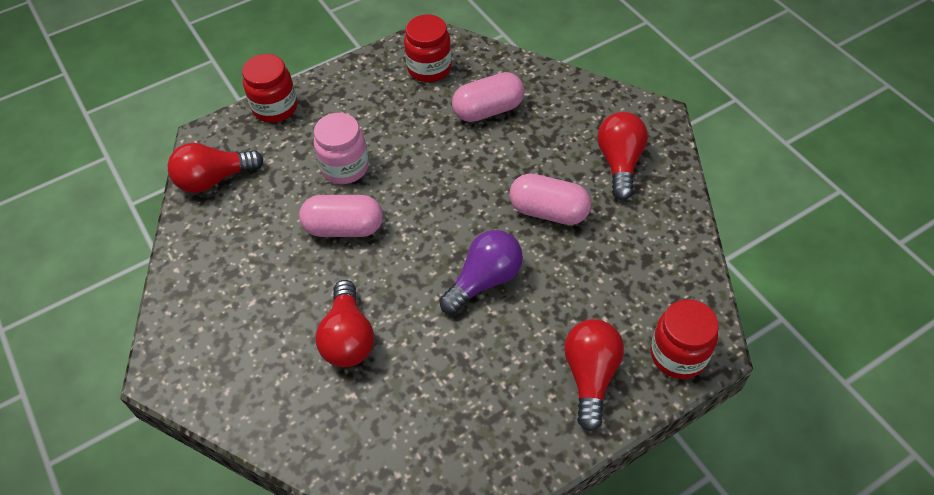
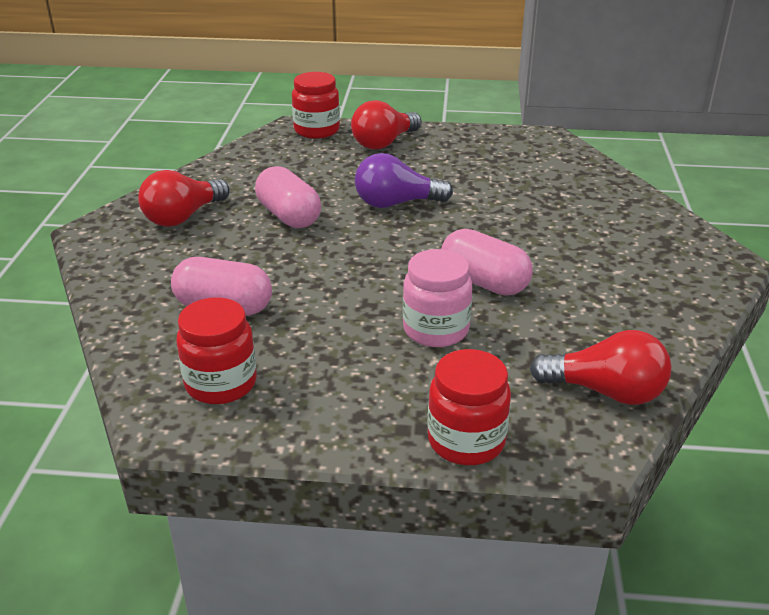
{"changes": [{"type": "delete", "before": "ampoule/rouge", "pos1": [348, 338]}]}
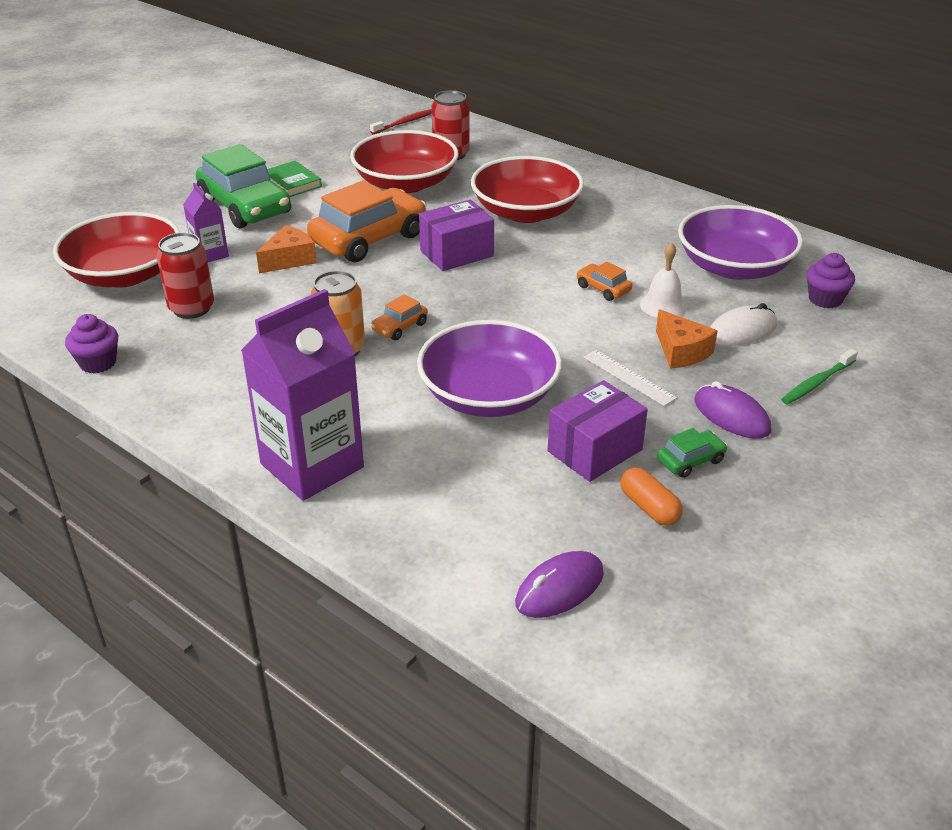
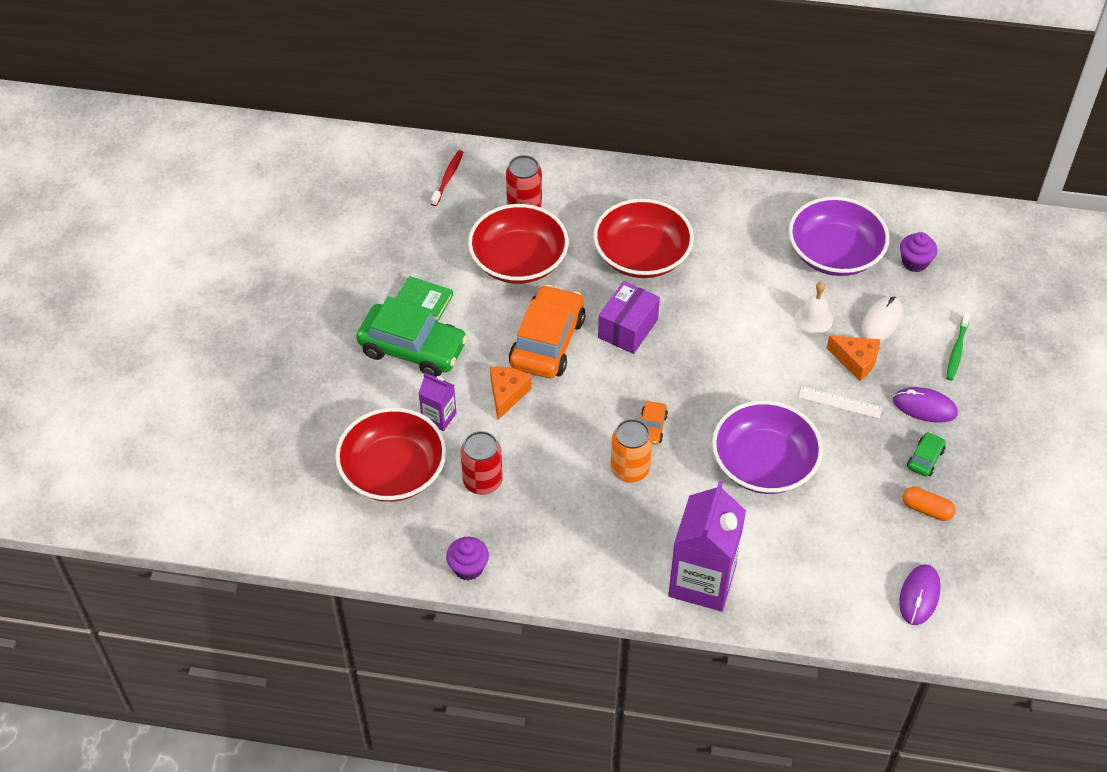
{"changes": [{"type": "delete", "before": "boîte/violet", "pos1": [594, 450]}, {"type": "delete", "before": "voiture/orange", "pos1": [603, 289]}]}
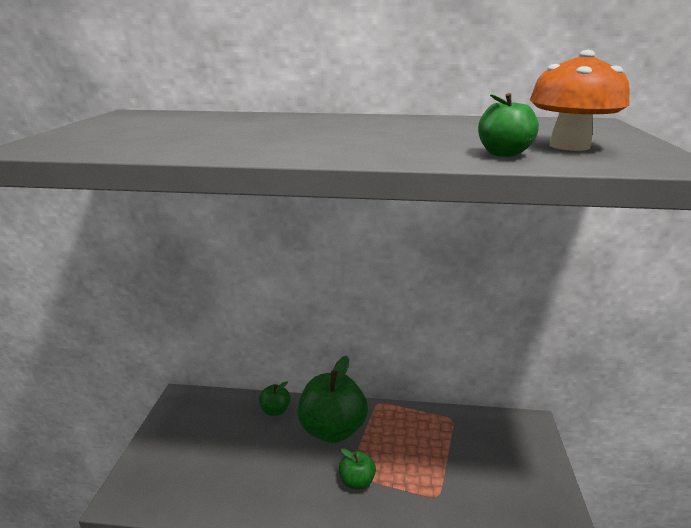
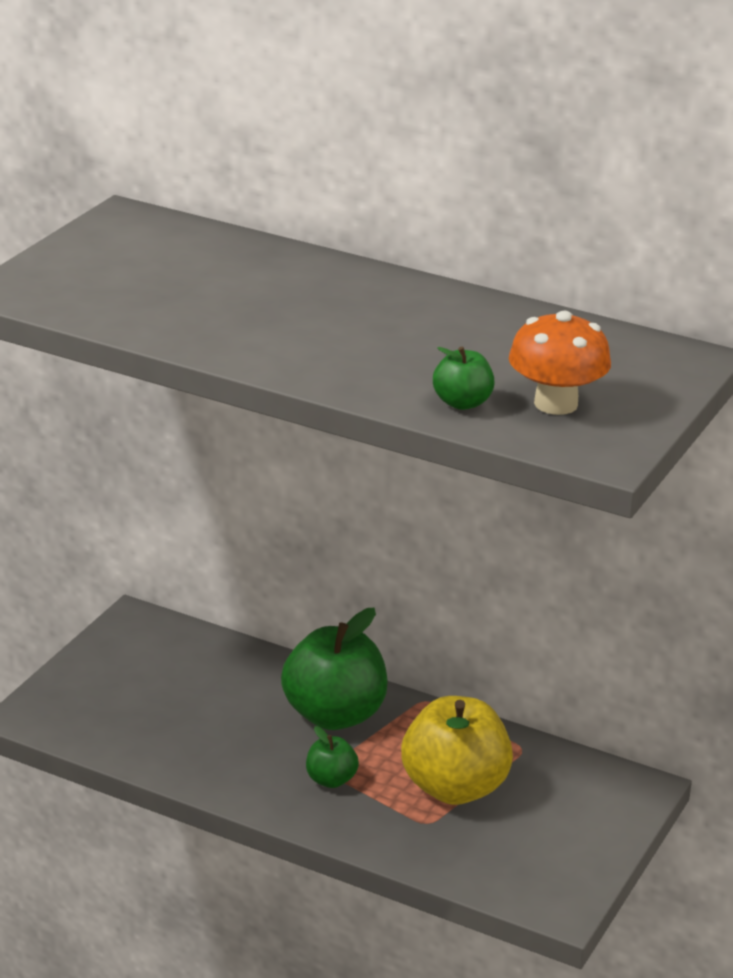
{"changes": [{"type": "delete", "before": "pomme/vert", "pos1": [275, 410]}, {"type": "insert", "after": "pomme/jaune", "pos2": [454, 788]}]}
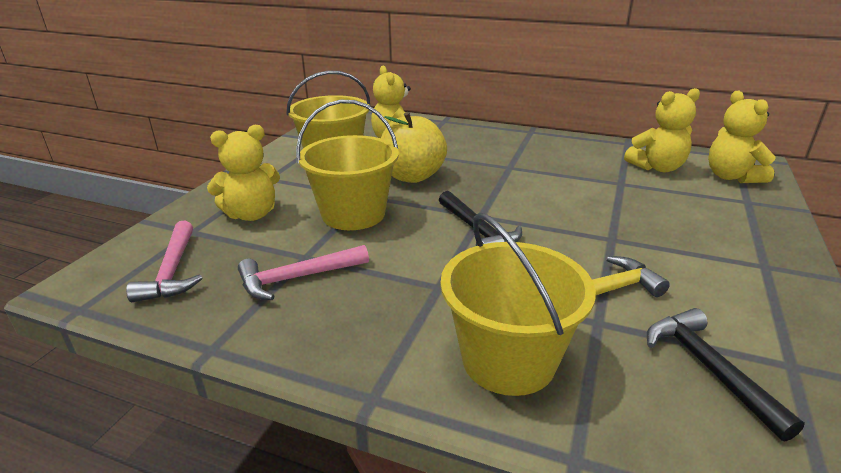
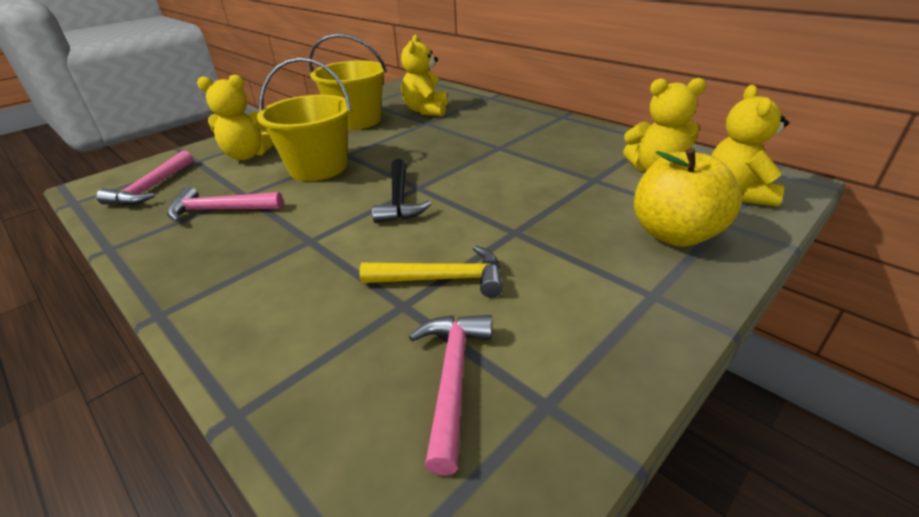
{"changes": [{"type": "delete", "before": "seau/jaune", "pos1": [508, 360]}, {"type": "move", "before": "pomme/jaune", "pos1": [412, 176], "pos2": [675, 234]}, {"type": "recolor", "before": "marteau/noir", "after": "marteau/rose", "pos1": [708, 368], "pos2": [452, 378]}]}
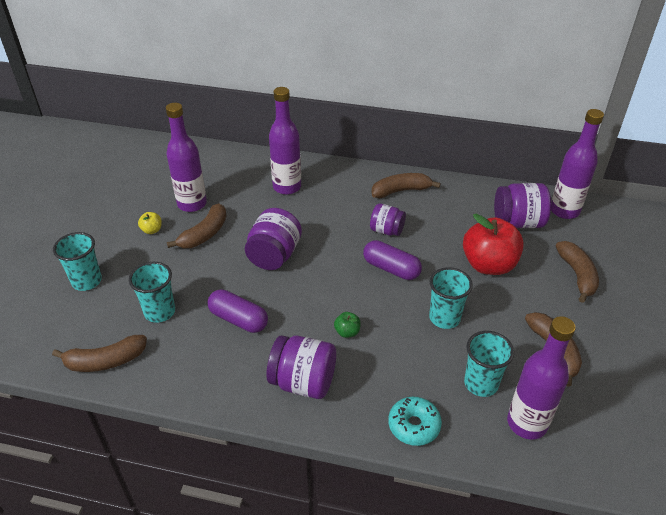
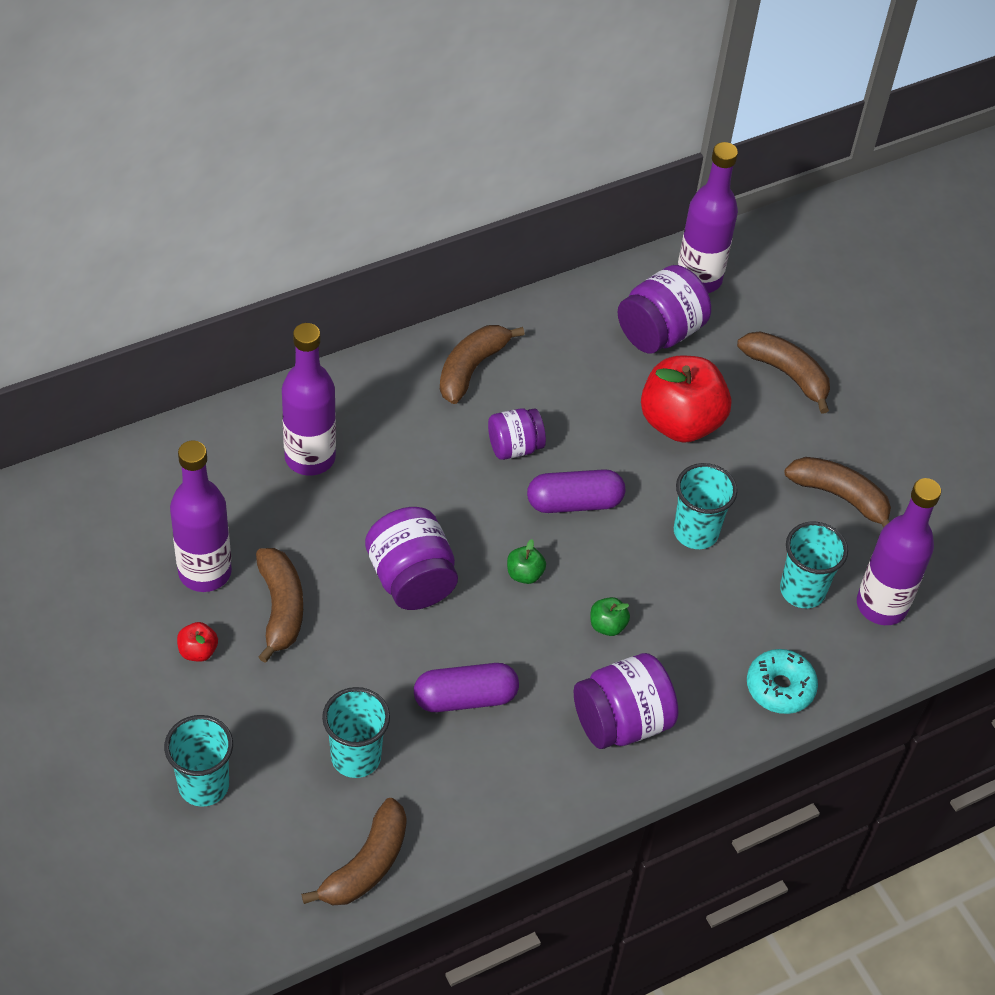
{"changes": [{"type": "insert", "after": "pomme/vert", "pos2": [524, 574]}, {"type": "recolor", "before": "pomme/jaune", "after": "pomme/rouge", "pos1": [152, 230], "pos2": [198, 651]}]}
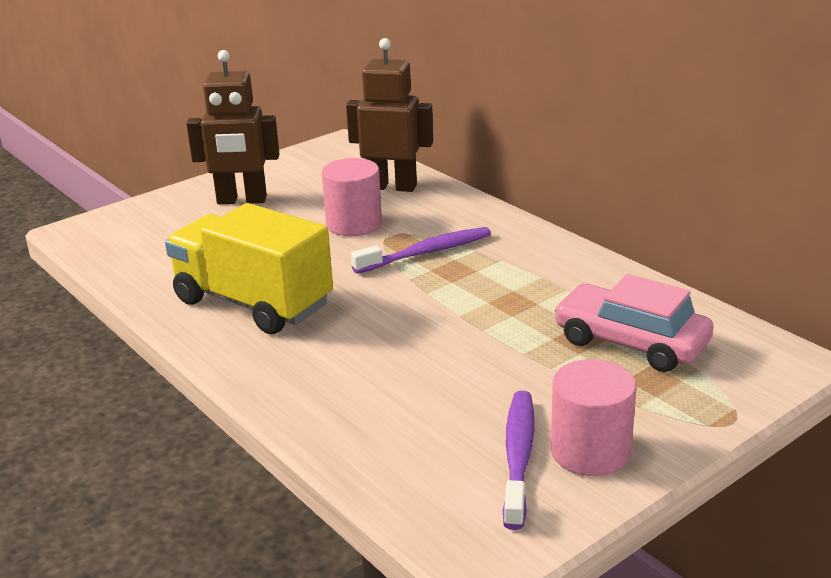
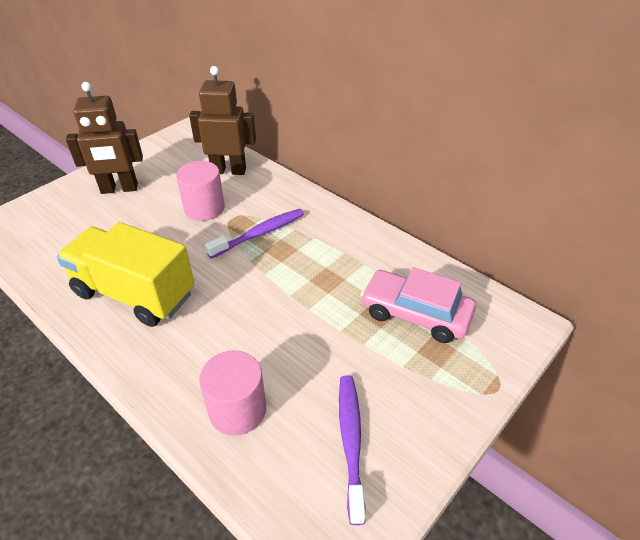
{"changes": [{"type": "move", "before": "cylindre/rose", "pos1": [590, 451], "pos2": [237, 409]}]}
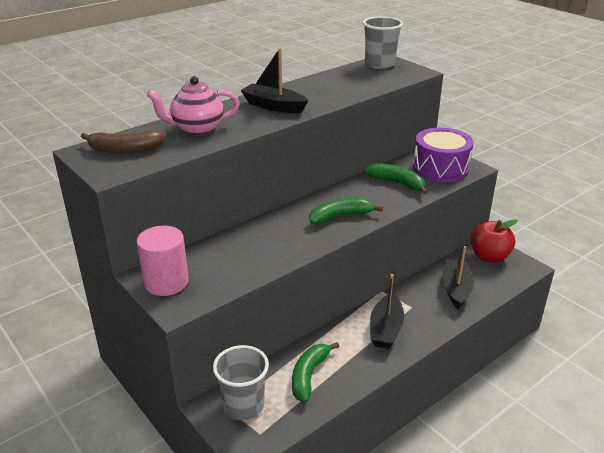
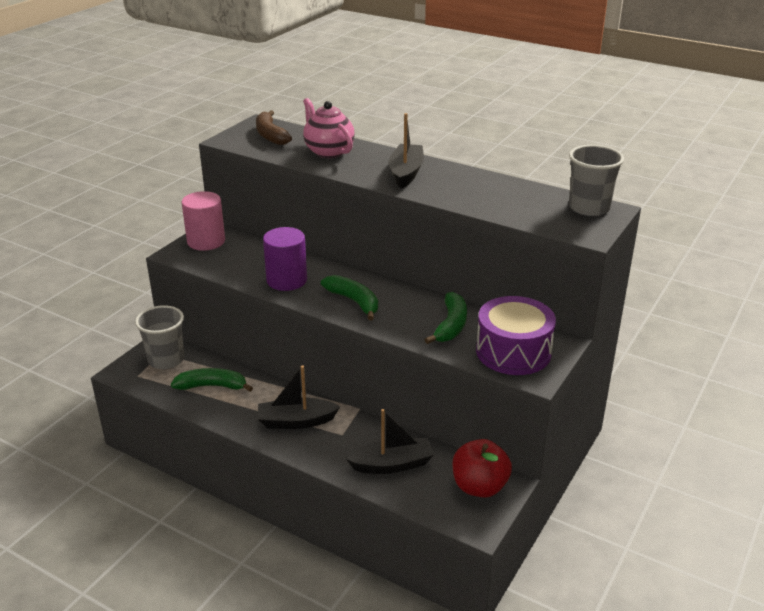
{"changes": [{"type": "insert", "after": "cylindre/violet", "pos2": [286, 280]}]}
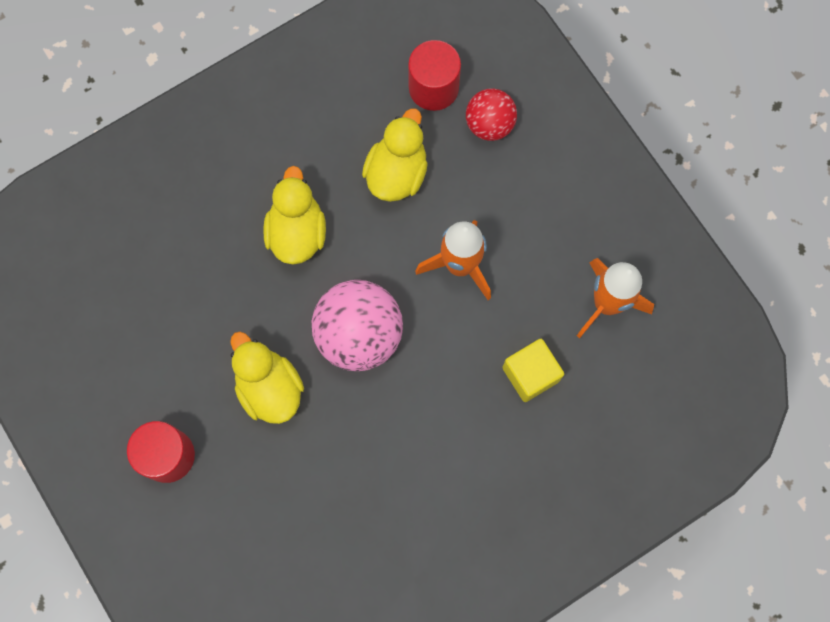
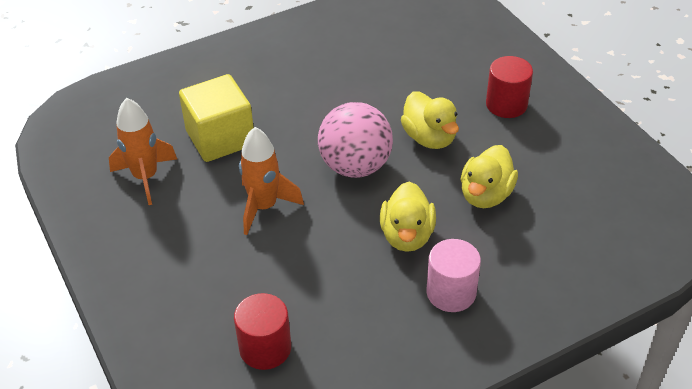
{"changes": [{"type": "delete", "before": "balle/rouge", "pos1": [489, 124]}, {"type": "insert", "after": "cylindre/rose", "pos2": [451, 293]}, {"type": "move", "before": "canard/jaune", "pos1": [397, 173], "pos2": [485, 195]}, {"type": "resize", "before": "cube/jaune", "pos1": [530, 374], "pos2": [220, 138], "scale": 1.6}]}
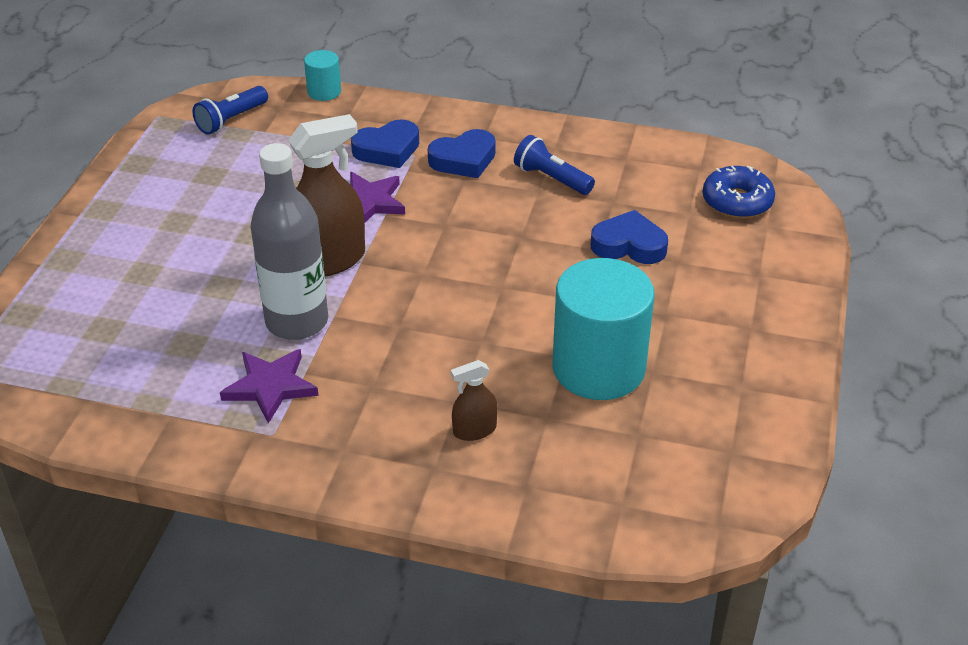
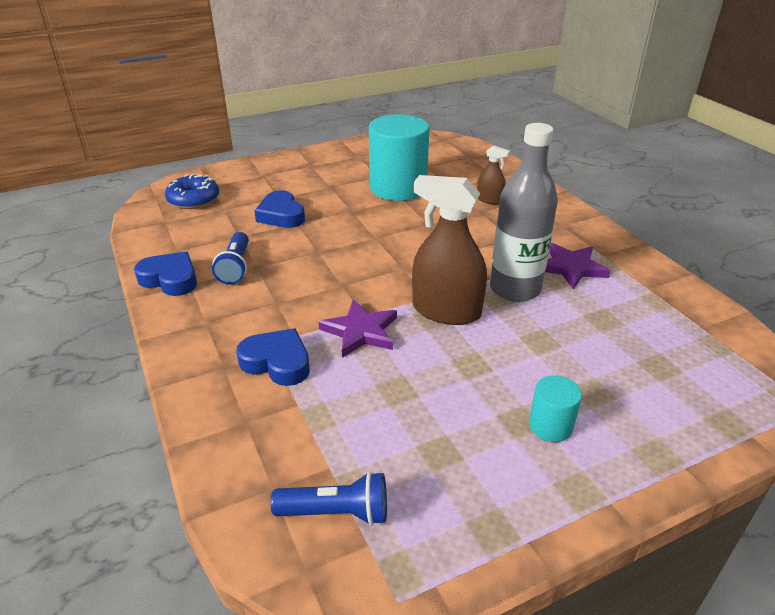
{"changes": [{"type": "move", "before": "cylindre/turquoise", "pos1": [324, 92], "pos2": [550, 426]}, {"type": "move", "before": "cœur/bleu", "pos1": [464, 160], "pos2": [170, 279]}]}
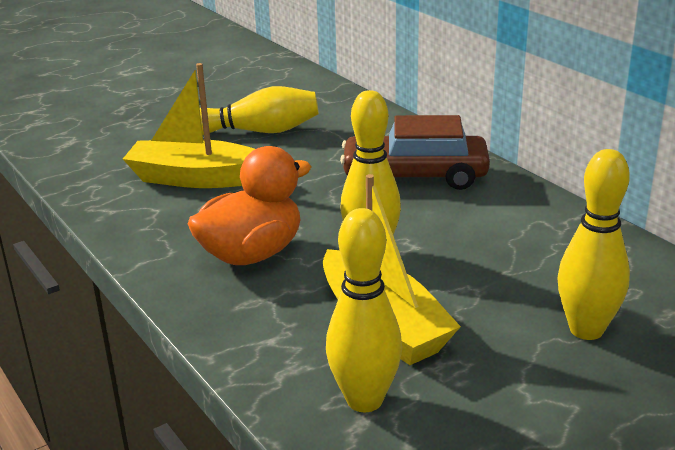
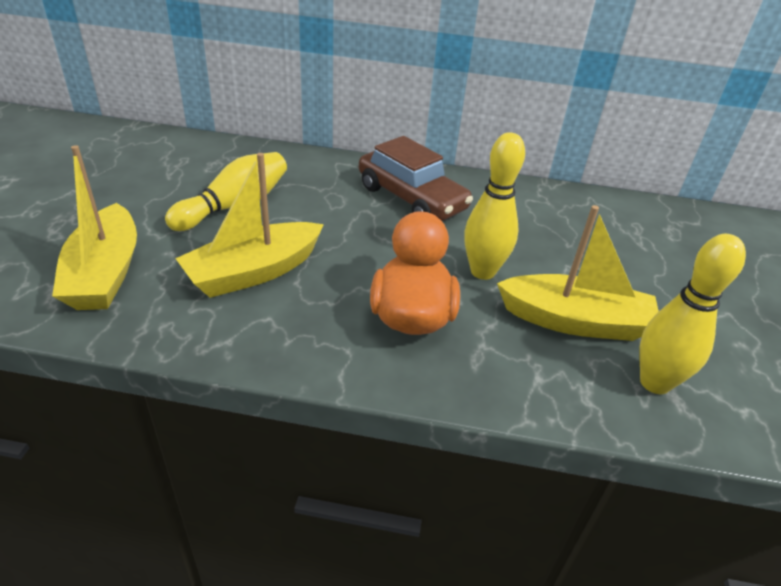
{"changes": [{"type": "delete", "before": "quille/jaune", "pos1": [586, 330]}, {"type": "insert", "after": "bateau/jaune", "pos2": [105, 273]}, {"type": "rotate", "before": "voiture/marron", "pos1": [414, 176], "pos2": [411, 198], "turn": -90}]}
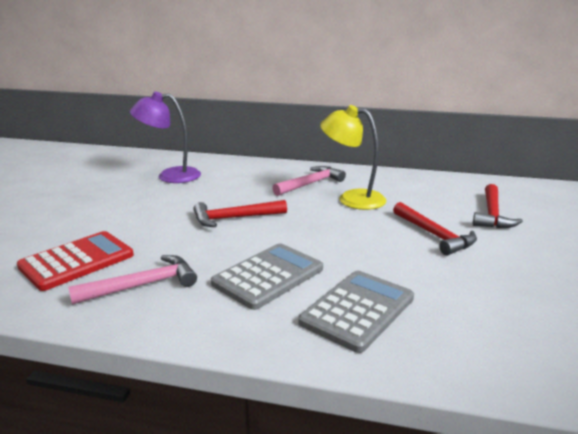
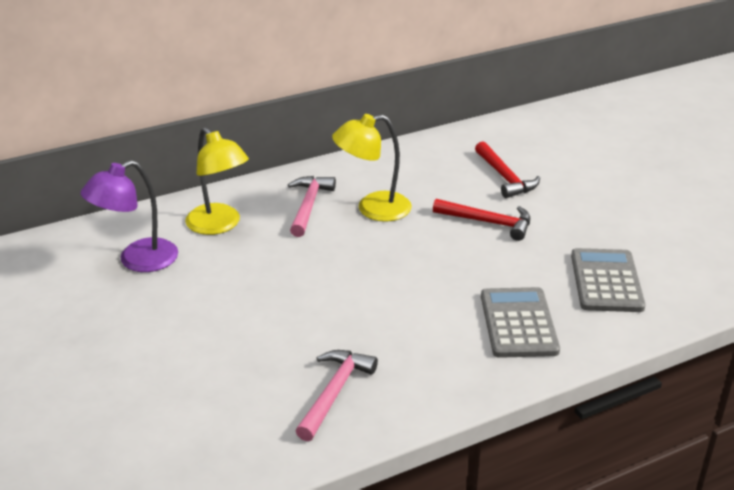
{"changes": [{"type": "delete", "before": "calculatrice/rouge", "pos1": [77, 261]}, {"type": "delete", "before": "marteau/rouge", "pos1": [235, 218]}, {"type": "insert", "after": "lampe/jaune", "pos2": [219, 225]}, {"type": "move", "before": "calculatrice/gris", "pos1": [268, 276], "pos2": [606, 281]}]}
